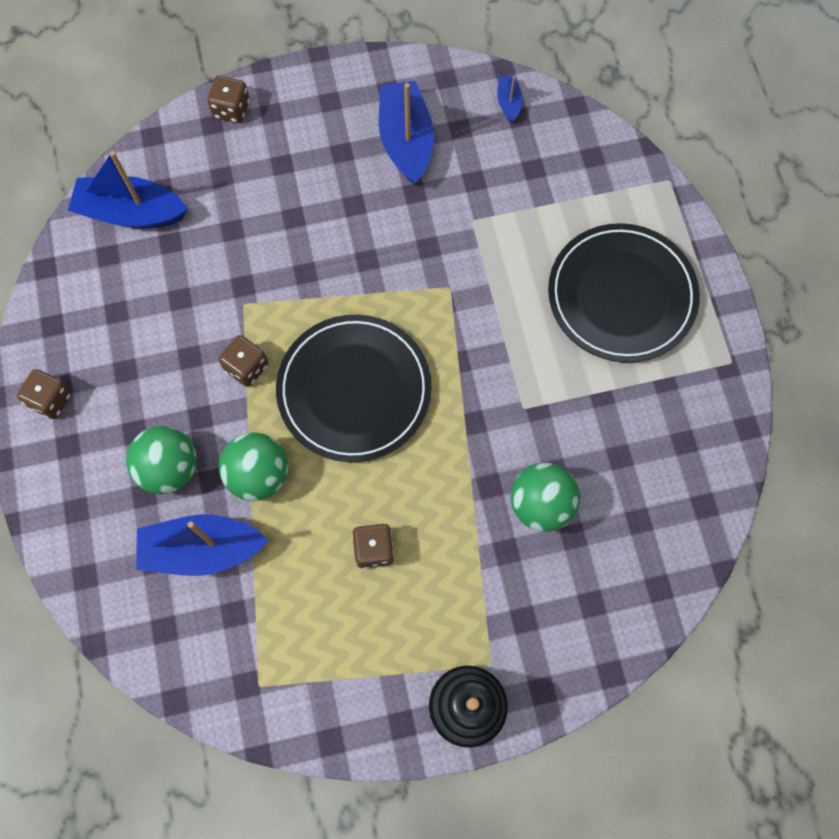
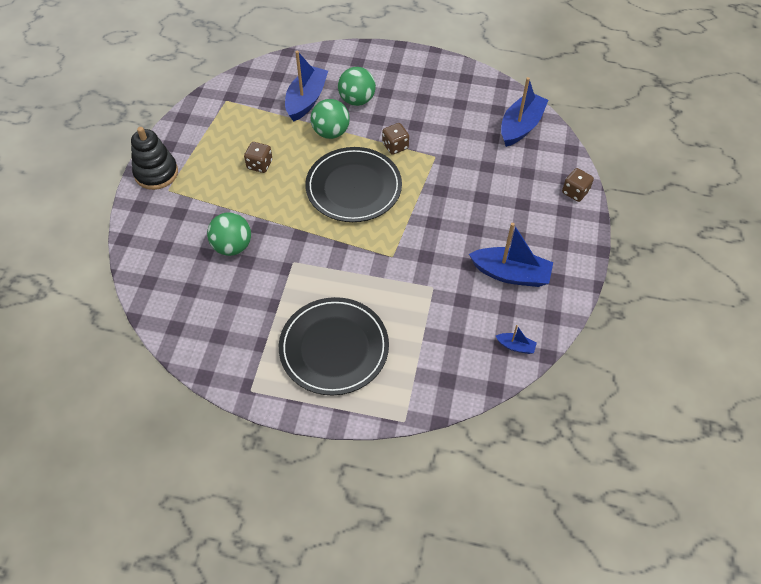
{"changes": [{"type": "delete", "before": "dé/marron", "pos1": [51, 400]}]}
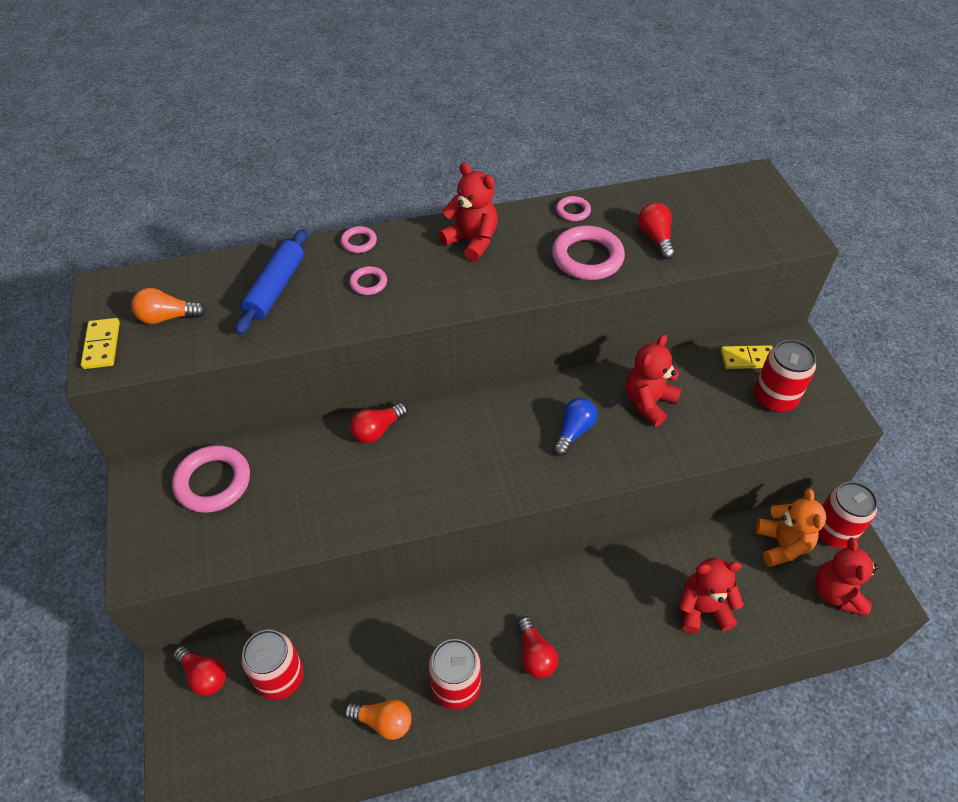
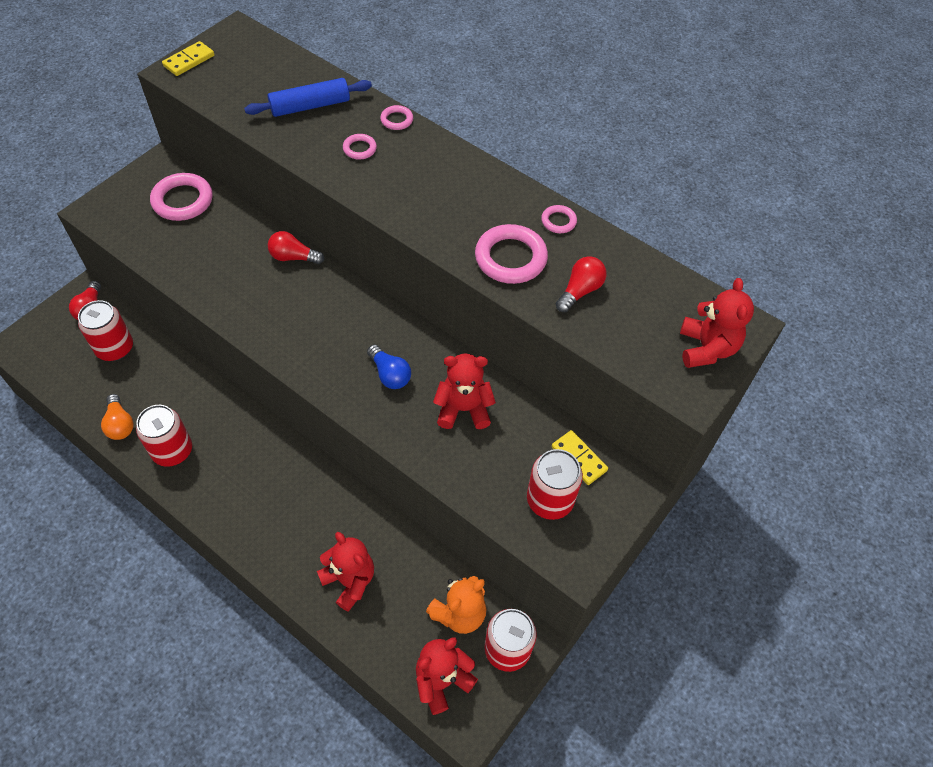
{"changes": [{"type": "delete", "before": "ampoule/orange", "pos1": [168, 317]}, {"type": "delete", "before": "ampoule/rouge", "pos1": [535, 655]}, {"type": "move", "before": "ours en peluche/rouge", "pos1": [472, 241], "pos2": [706, 348]}, {"type": "rotate", "before": "ampoule/bleu", "pos1": [573, 431], "pos2": [390, 374], "turn": 60}]}
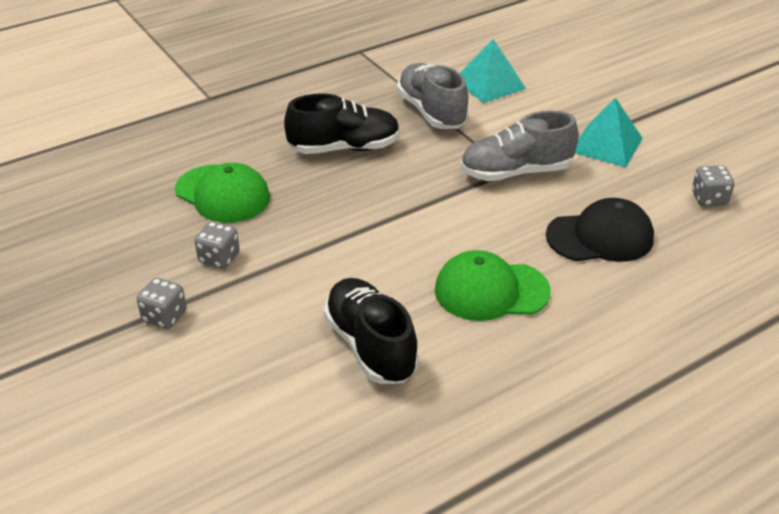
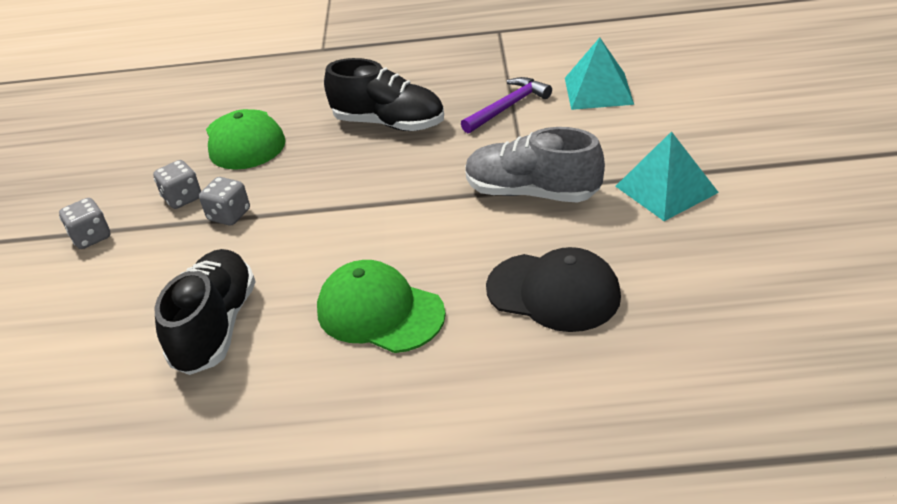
{"changes": [{"type": "move", "before": "dé/gris", "pos1": [709, 198], "pos2": [229, 215]}, {"type": "replace", "before": "chaussure/gris", "after": "marteau/violet", "pos1": [431, 112], "pos2": [508, 107]}]}
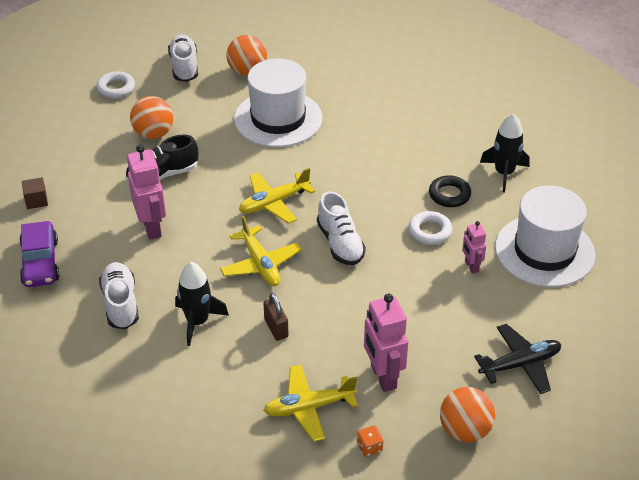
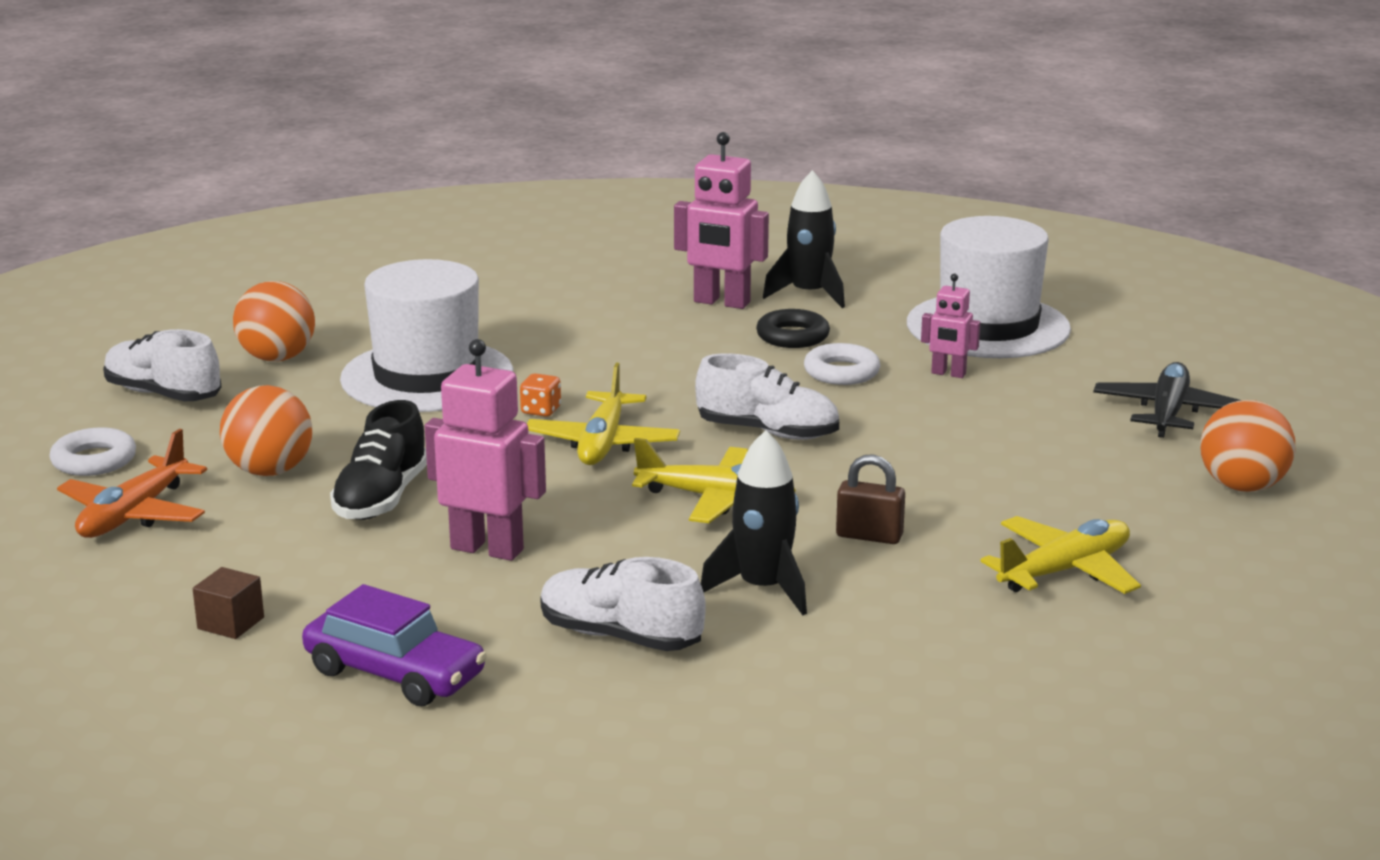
{"changes": [{"type": "insert", "after": "avion/orange", "pos2": [134, 514]}, {"type": "move", "before": "dé/orange", "pos1": [369, 447], "pos2": [541, 411]}, {"type": "move", "before": "robot/rose", "pos1": [383, 376], "pos2": [721, 302]}, {"type": "rotate", "before": "avion/jaune", "pos1": [308, 407], "pos2": [1064, 571], "turn": -150}]}
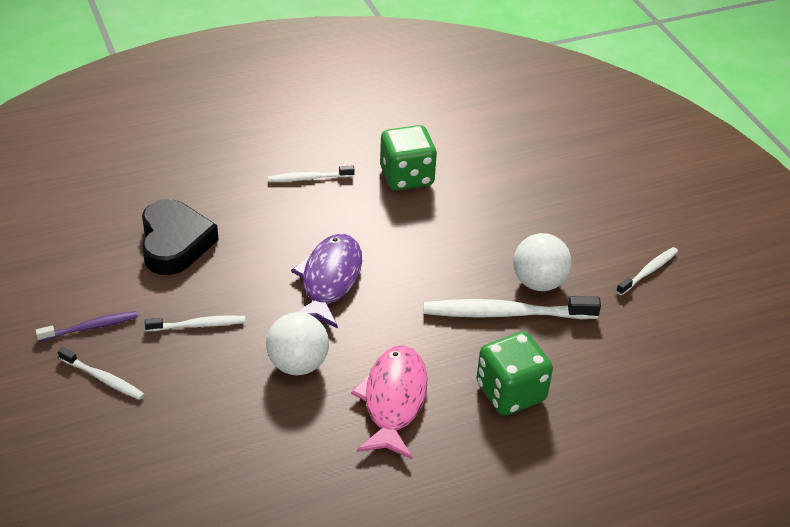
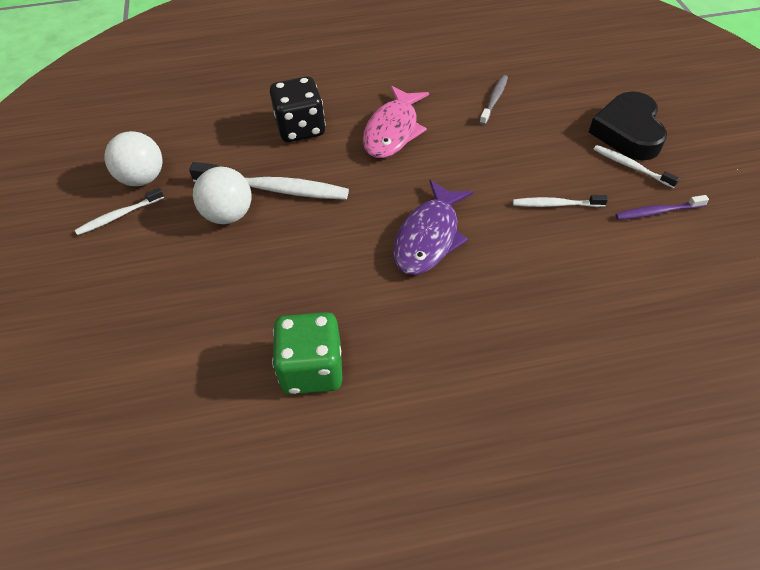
{"changes": [{"type": "delete", "before": "brosse à dents/blanc", "pos1": [309, 178]}, {"type": "insert", "after": "brosse à dents/gris", "pos2": [494, 100]}, {"type": "move", "before": "cœur/noir", "pos1": [175, 243], "pos2": [627, 132]}, {"type": "move", "before": "balle/blanc", "pos1": [298, 364], "pos2": [143, 178]}, {"type": "recolor", "before": "dé/vert", "after": "dé/noir", "pos1": [510, 392], "pos2": [300, 128]}]}
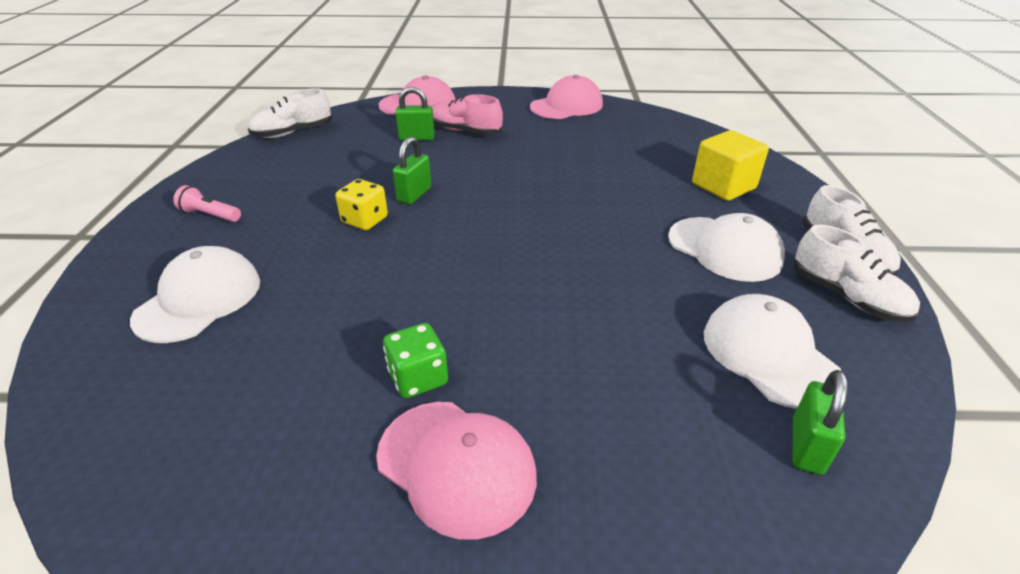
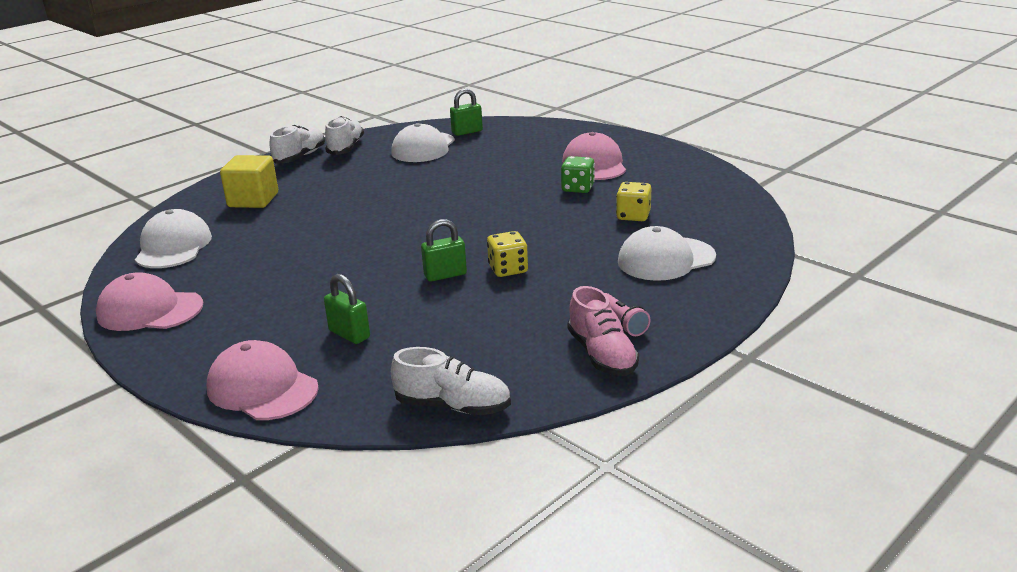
{"changes": [{"type": "insert", "after": "dé/jaune", "pos2": [633, 216]}, {"type": "move", "before": "chaussure/rose", "pos1": [465, 131], "pos2": [602, 355]}, {"type": "move", "before": "casquette/blanc", "pos1": [724, 249], "pos2": [173, 246]}]}
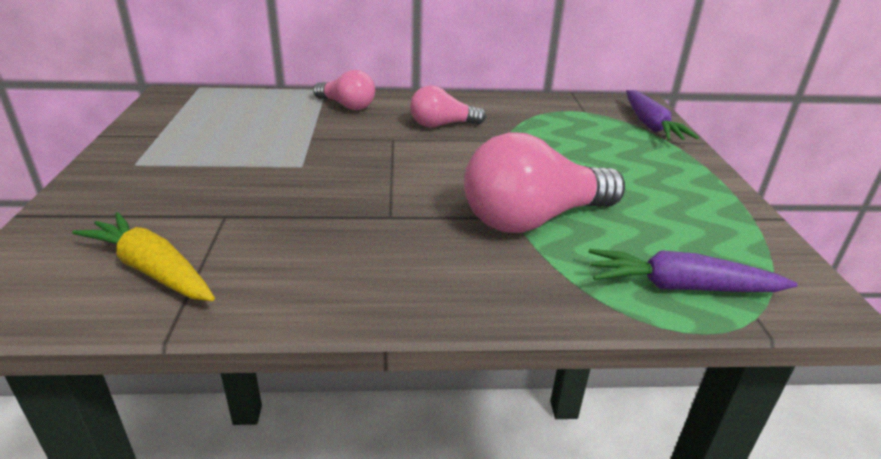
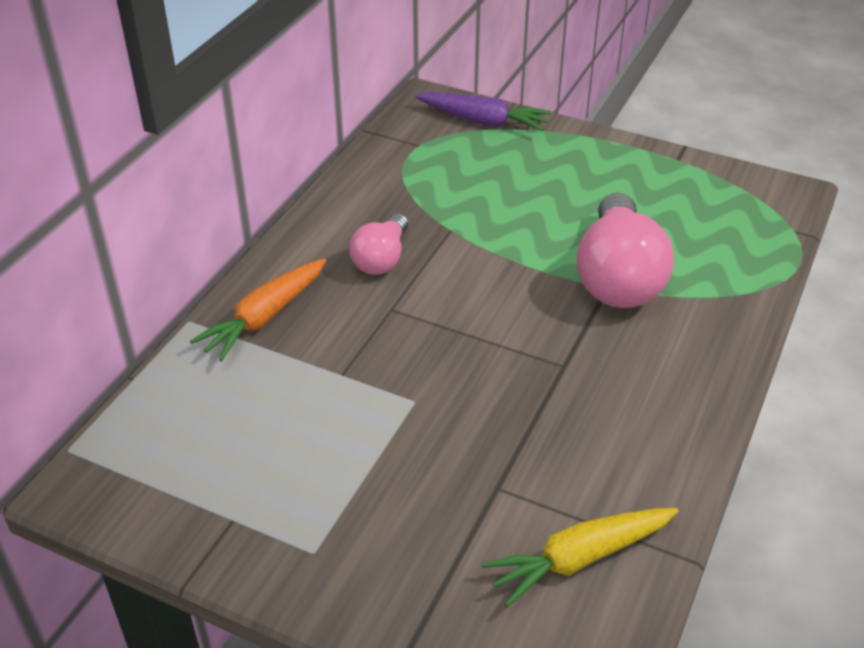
{"changes": [{"type": "delete", "before": "carotte/violet", "pos1": [681, 287]}, {"type": "replace", "before": "ampoule/rose", "after": "carotte/orange", "pos1": [347, 106], "pos2": [265, 317]}]}
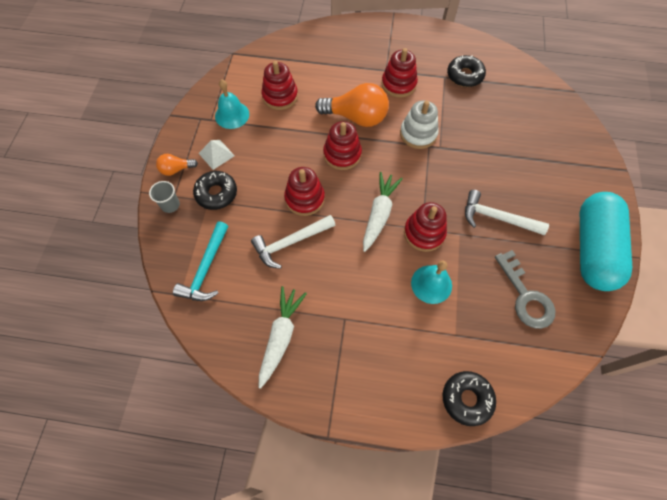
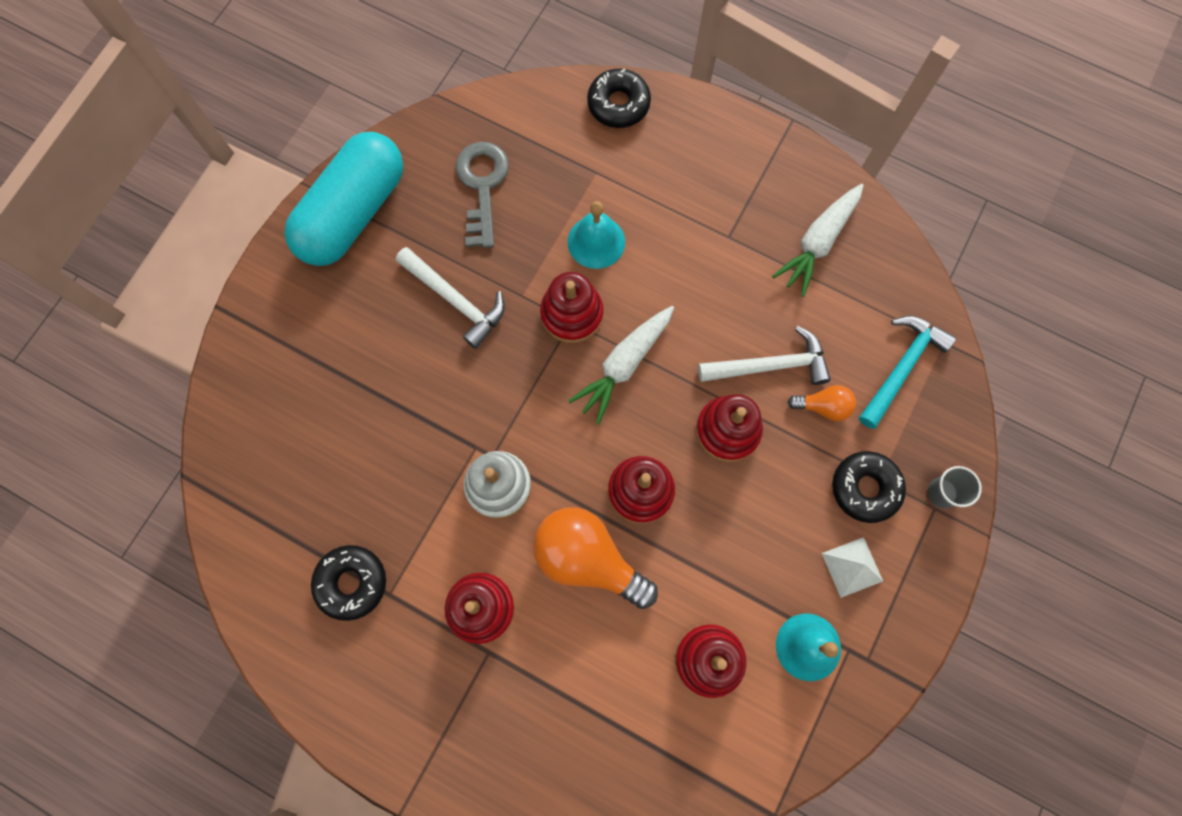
{"changes": [{"type": "move", "before": "ampoule/orange", "pos1": [176, 169], "pos2": [823, 406]}]}
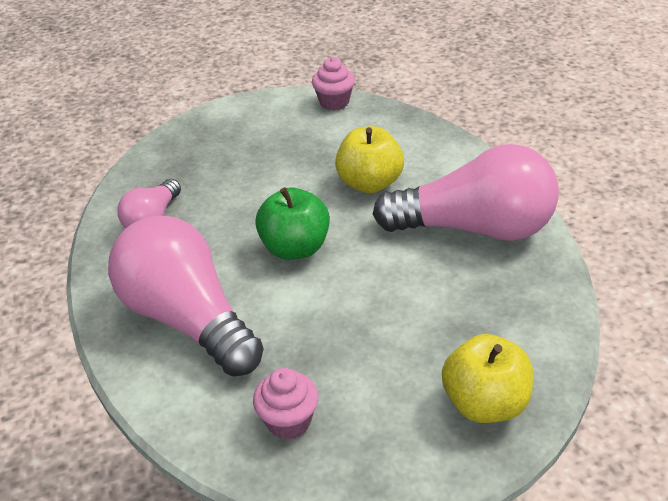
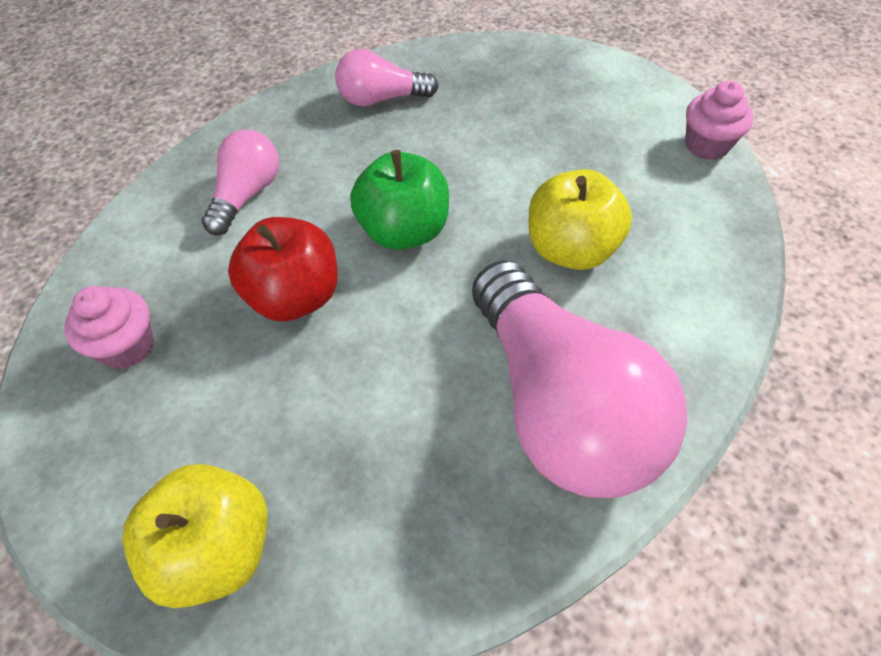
{"changes": [{"type": "insert", "after": "pomme/rouge", "pos2": [294, 296]}, {"type": "resize", "before": "ampoule/rose", "pos1": [188, 319], "pos2": [247, 195], "scale": 0.5}]}
